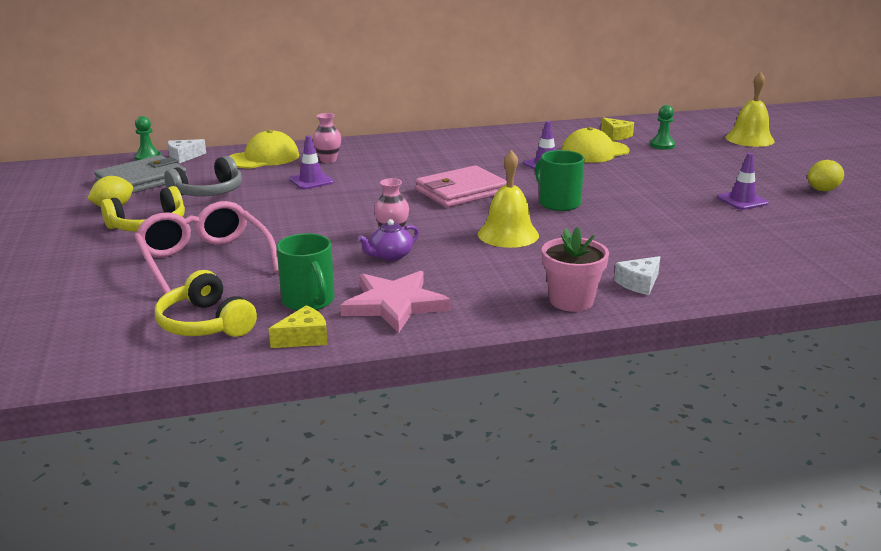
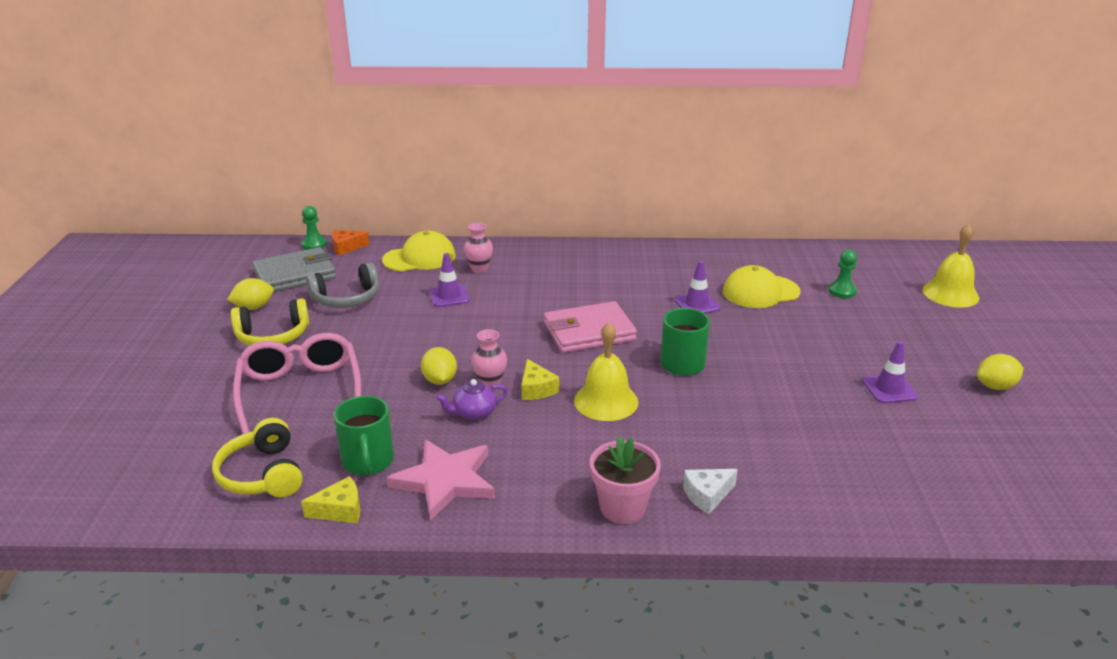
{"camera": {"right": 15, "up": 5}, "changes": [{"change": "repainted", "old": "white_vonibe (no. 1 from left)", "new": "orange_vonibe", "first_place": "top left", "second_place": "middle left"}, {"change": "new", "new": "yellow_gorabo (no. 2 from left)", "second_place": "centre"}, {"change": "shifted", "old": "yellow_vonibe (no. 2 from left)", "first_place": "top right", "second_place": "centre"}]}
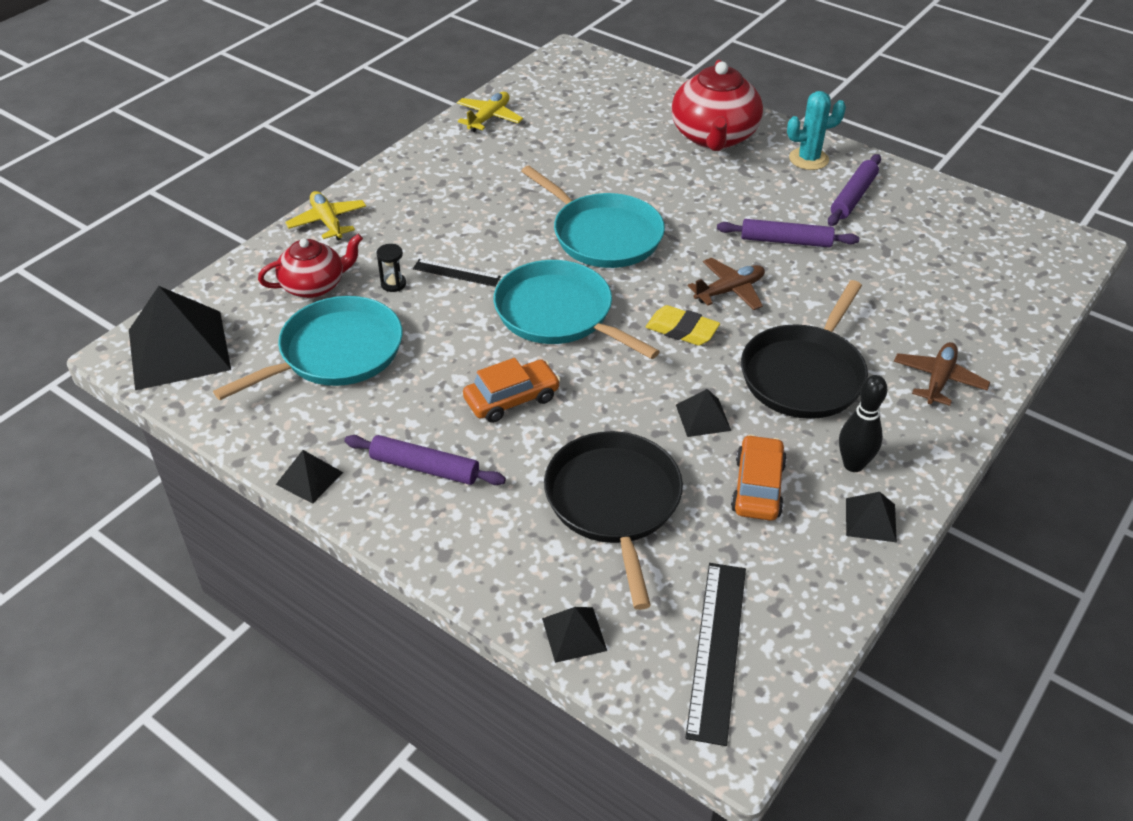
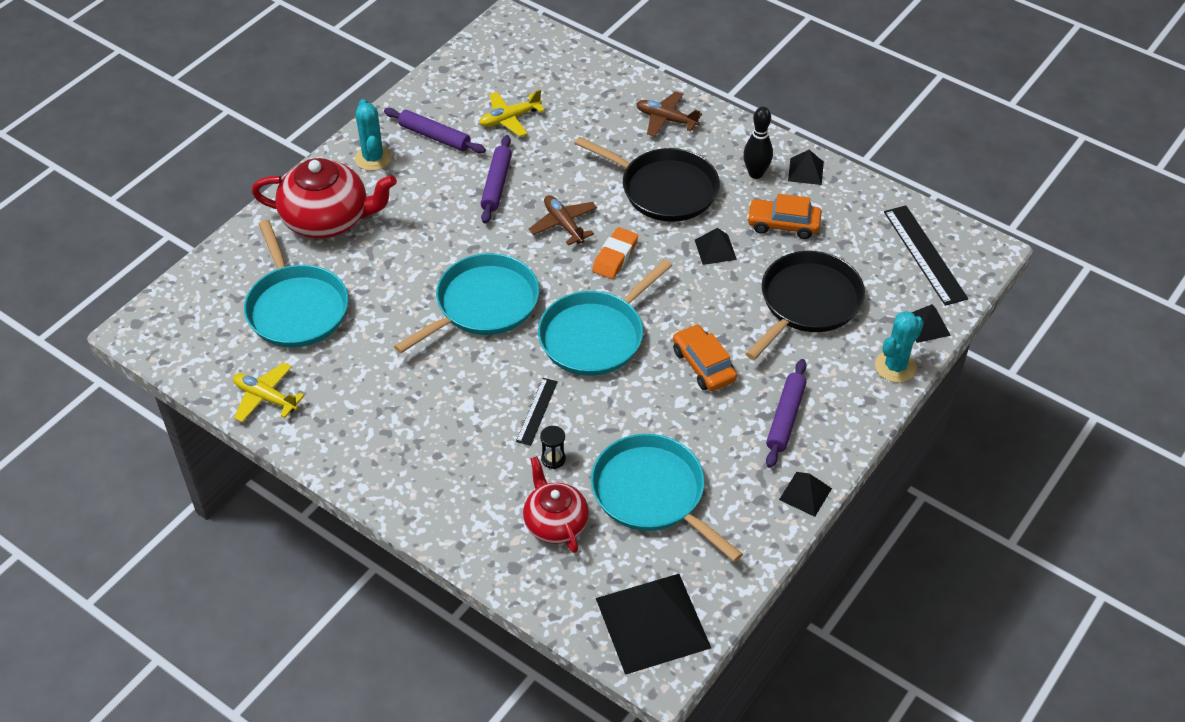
{"camera": {"right": -90, "up": 5}, "changes": [{"change": "new", "new": "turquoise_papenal (no. 1 from left)", "second_place": "middle left"}, {"change": "shifted", "old": "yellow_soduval (no. 1 from left in the first image)", "new": "yellow_soduval (no. 2 from left)", "first_place": "top left", "second_place": "top centre"}, {"change": "repainted", "old": "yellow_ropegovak", "new": "orange_ropegovak", "first_place": "centre", "second_place": "centre"}, {"change": "rotated", "old": "black_papenal (no. 1 from left in the first image)", "first_place": "centre", "second_place": "middle right", "degrees": 135}, {"change": "new", "new": "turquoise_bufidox (no. 2 from left)", "second_place": "middle right"}, {"change": "rotated", "old": "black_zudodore (no. 2 from left)", "first_place": "bottom centre", "second_place": "middle right", "degrees": 60}]}
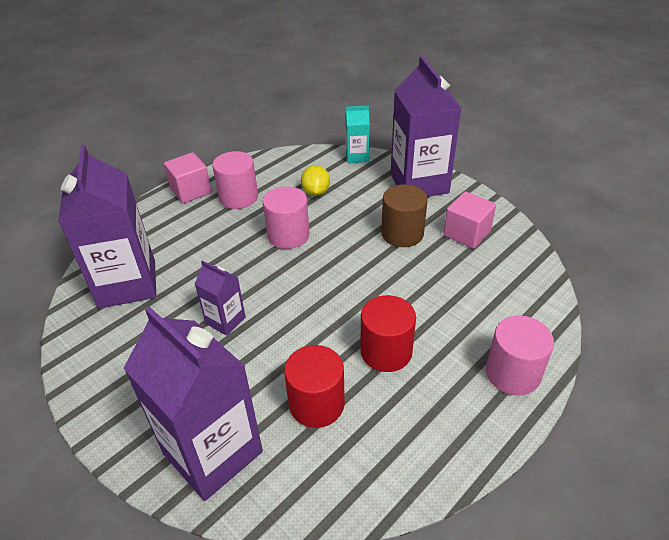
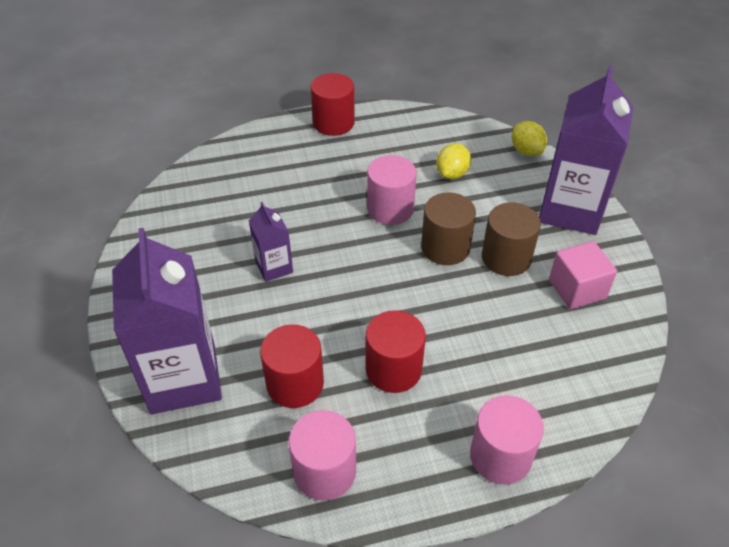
{"camera": {"right": 30, "up": 5}, "changes": [{"change": "shifted", "old": "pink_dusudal (no. 1 from left)", "first_place": "centre", "second_place": "bottom centre"}, {"change": "swapped", "old": "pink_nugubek (no. 1 from left)", "new": "red_dusudal (no. 2 from left)", "first_place": "top left", "second_place": "top centre"}, {"change": "new", "new": "brown_dusudal (no. 1 from left)", "second_place": "centre"}, {"change": "swapped", "old": "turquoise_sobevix", "new": "yellow_gorabo (no. 2 from left)", "first_place": "top centre", "second_place": "top right"}, {"change": "gone", "old": "purple_sobevix (no. 1 from left)", "first_place": "middle left"}]}
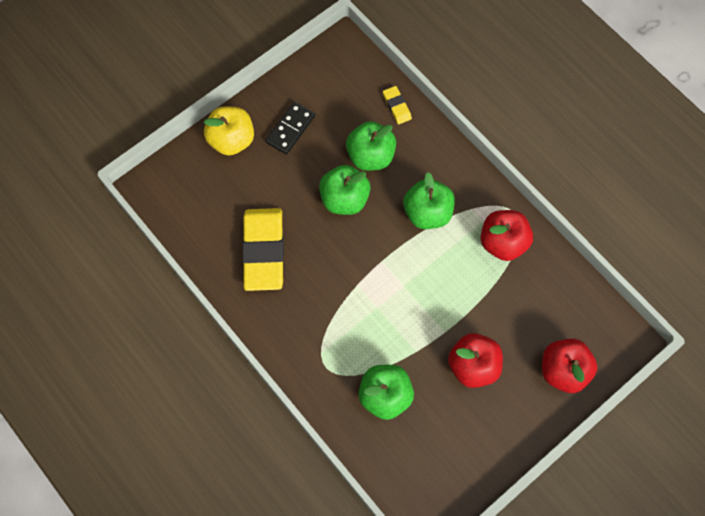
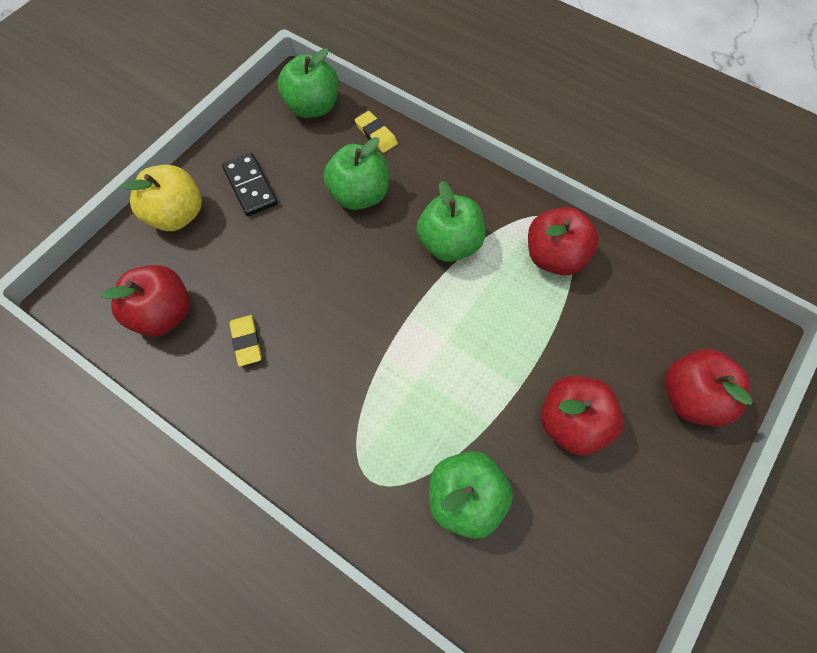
{"camera": {"right": -15, "up": -5}, "changes": [{"change": "new", "new": "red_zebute (no. 1 from left)", "second_place": "middle left"}, {"change": "rotated", "old": "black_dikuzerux", "first_place": "top centre", "second_place": "top left", "degrees": -45}, {"change": "scaled", "old": "yellow_ropegovak (no. 1 from left)", "first_place": "centre", "second_place": "middle left", "factor": 0.44}, {"change": "shifted", "old": "green_zebute (no. 1 from left)", "first_place": "centre", "second_place": "top centre"}]}
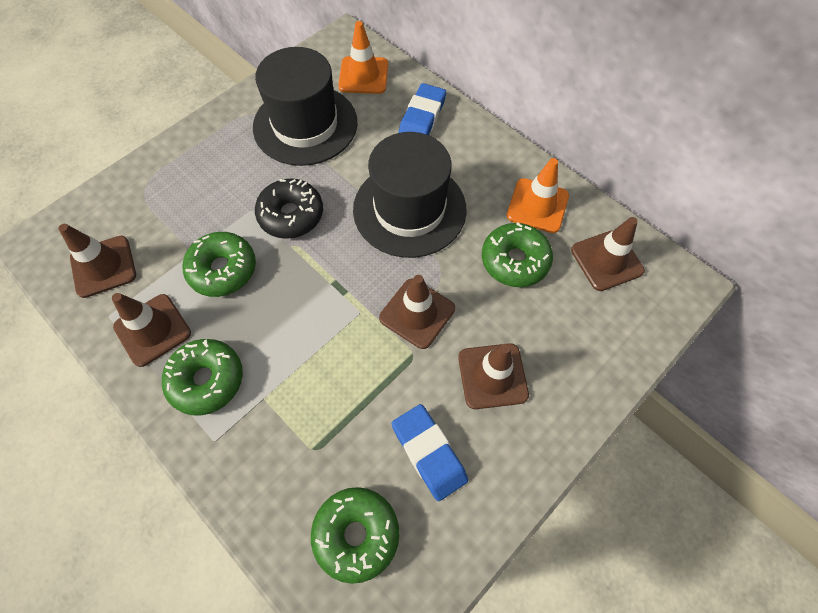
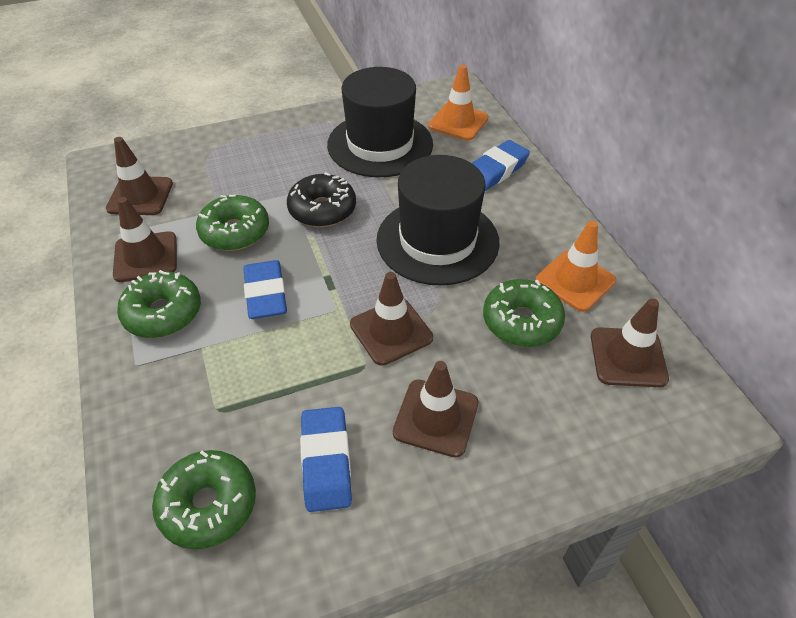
{"camera": {"right": 25, "up": -15}, "changes": [{"change": "new", "new": "blue_ropegovak (no. 1 from left)", "second_place": "middle left"}]}
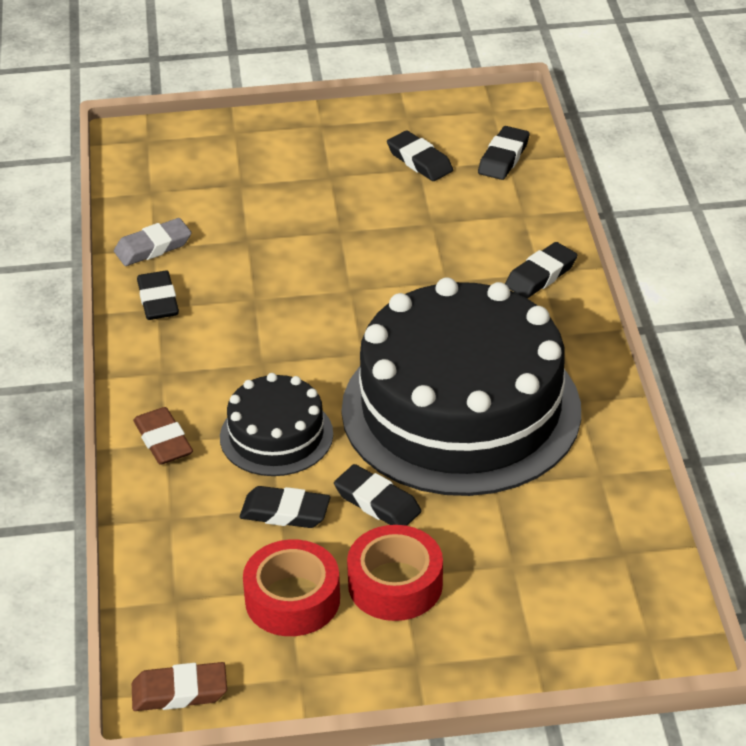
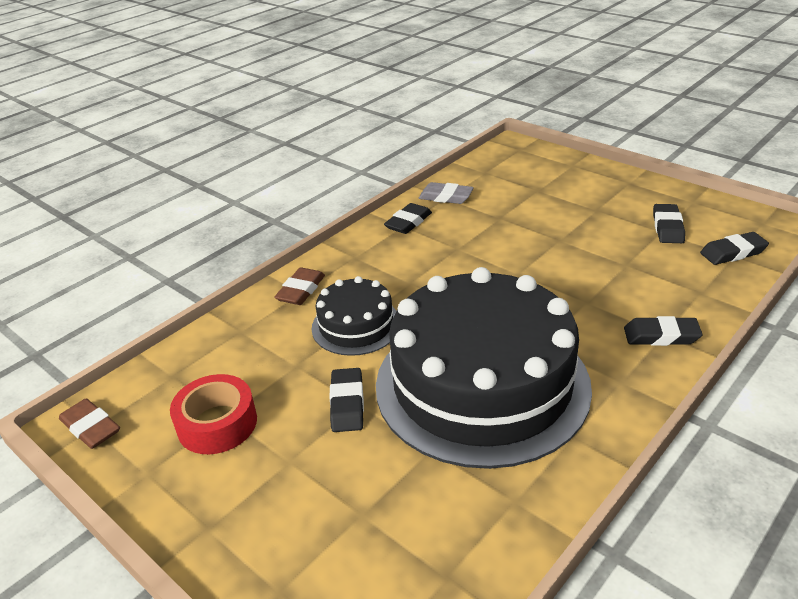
{"camera": {"right": 50, "up": -5}, "changes": [{"change": "gone", "old": "black_ropegovak (no. 2 from left)", "first_place": "bottom centre"}, {"change": "gone", "old": "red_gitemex (no. 2 from left)", "first_place": "bottom centre"}]}
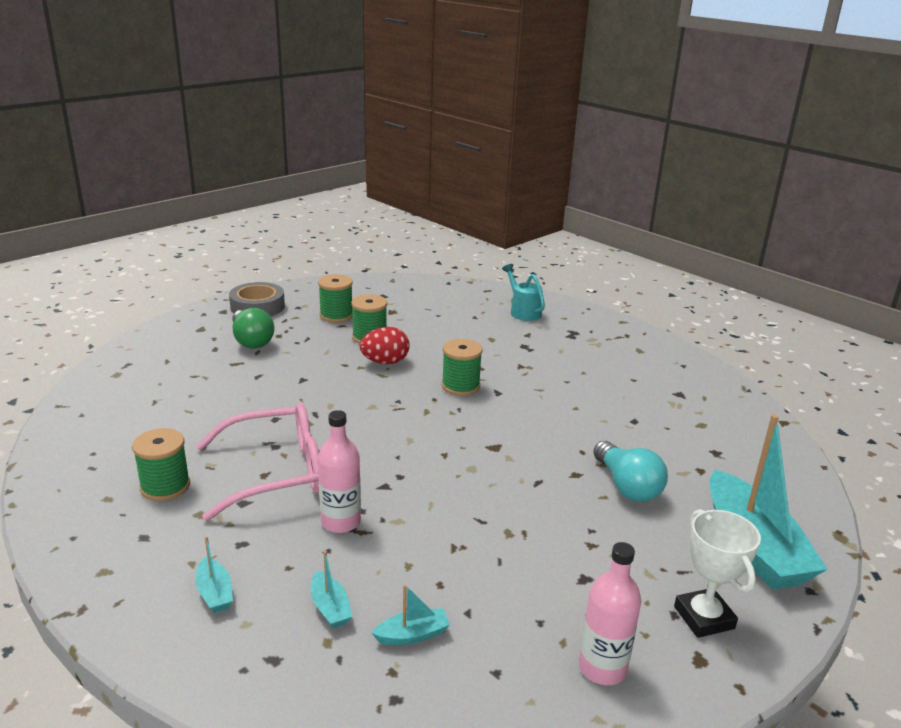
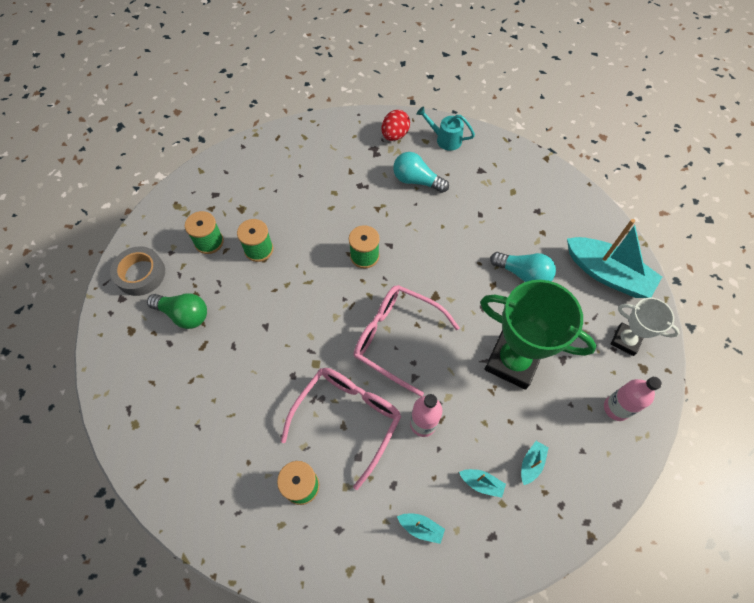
{"camera": {"right": -40, "up": 35}, "changes": [{"change": "new", "new": "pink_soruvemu (no. 2 from left)", "second_place": "centre"}, {"change": "shifted", "old": "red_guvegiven", "first_place": "centre", "second_place": "top centre"}, {"change": "new", "new": "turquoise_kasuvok (no. 1 from left)", "second_place": "top centre"}, {"change": "shifted", "old": "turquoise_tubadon", "first_place": "centre", "second_place": "top centre"}, {"change": "new", "new": "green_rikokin", "second_place": "middle right"}]}
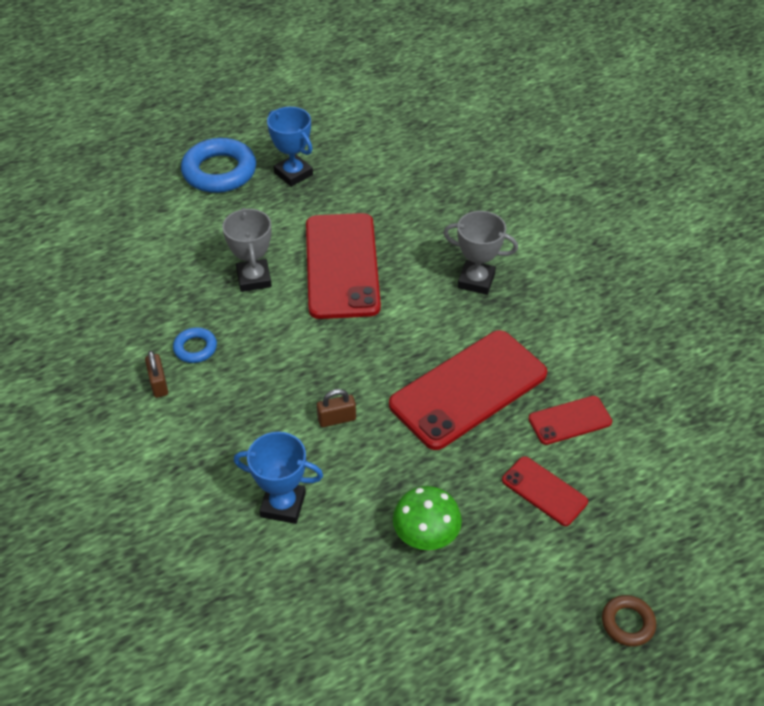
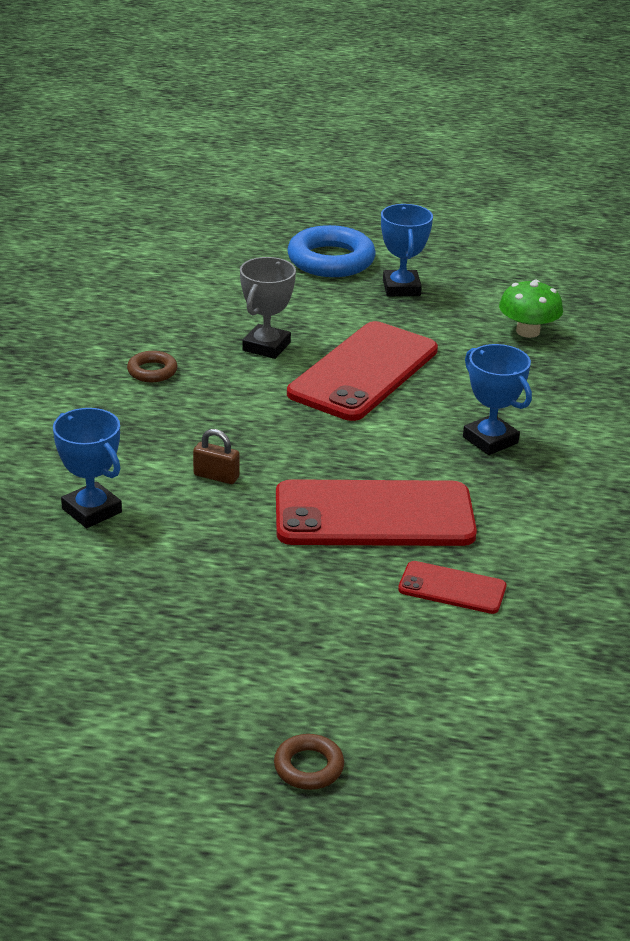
{"camera": {"right": 35, "up": -15}, "changes": [{"change": "repainted", "old": "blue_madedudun (no. 1 from left)", "new": "brown_madedudun (no. 1 from left)", "first_place": "middle left", "second_place": "middle left"}, {"change": "repainted", "old": "grey_rikokin (no. 2 from left)", "new": "blue_rikokin (no. 3 from left)", "first_place": "centre", "second_place": "middle right"}, {"change": "shifted", "old": "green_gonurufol", "first_place": "bottom centre", "second_place": "top right"}, {"change": "gone", "old": "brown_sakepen (no. 1 from left)", "first_place": "middle left"}, {"change": "gone", "old": "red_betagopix (no. 3 from left)", "first_place": "bottom right"}]}
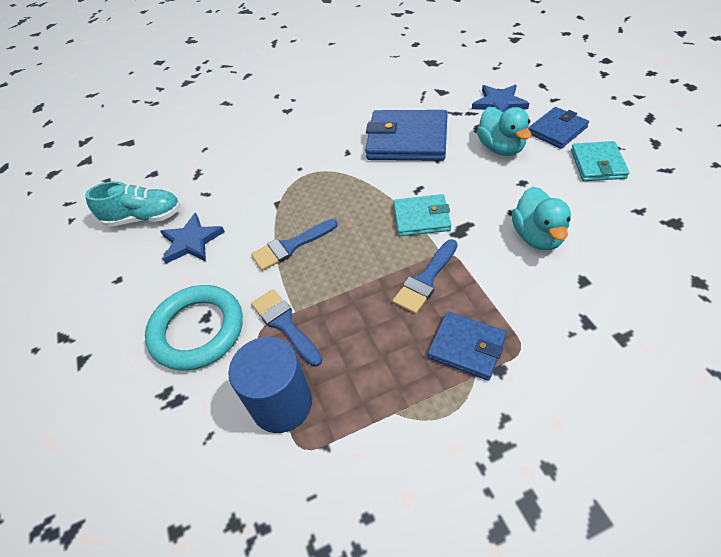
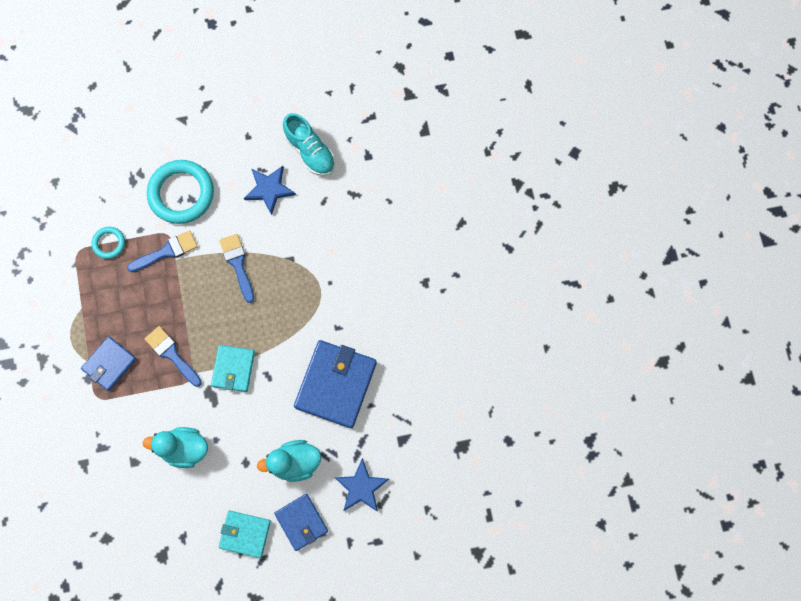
{"camera": {"right": 95, "up": 25}, "changes": [{"change": "swapped", "old": "blue_dusudal", "new": "turquoise_madedudun (no. 1 from left)", "first_place": "bottom centre", "second_place": "middle left"}, {"change": "rotated", "old": "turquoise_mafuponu", "first_place": "middle left", "second_place": "top centre", "degrees": -45}]}
